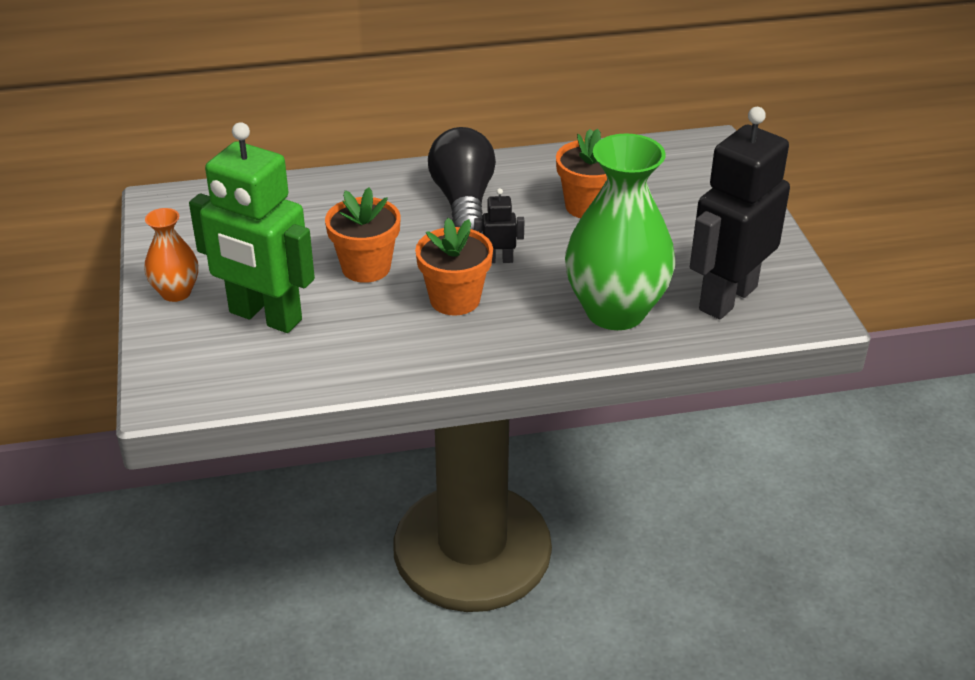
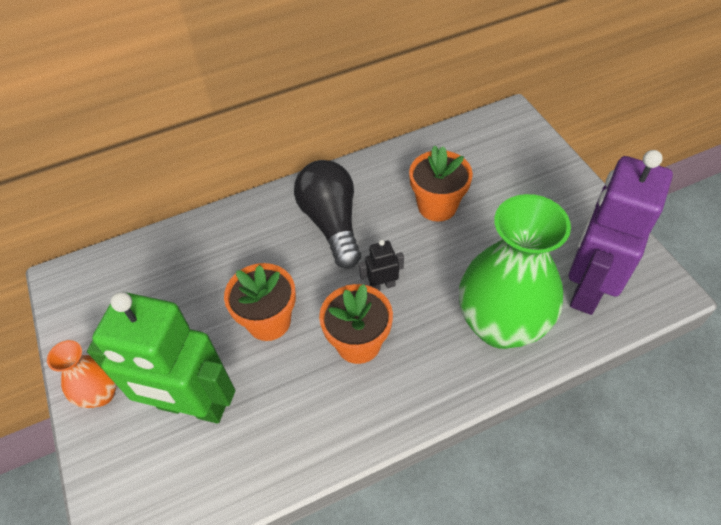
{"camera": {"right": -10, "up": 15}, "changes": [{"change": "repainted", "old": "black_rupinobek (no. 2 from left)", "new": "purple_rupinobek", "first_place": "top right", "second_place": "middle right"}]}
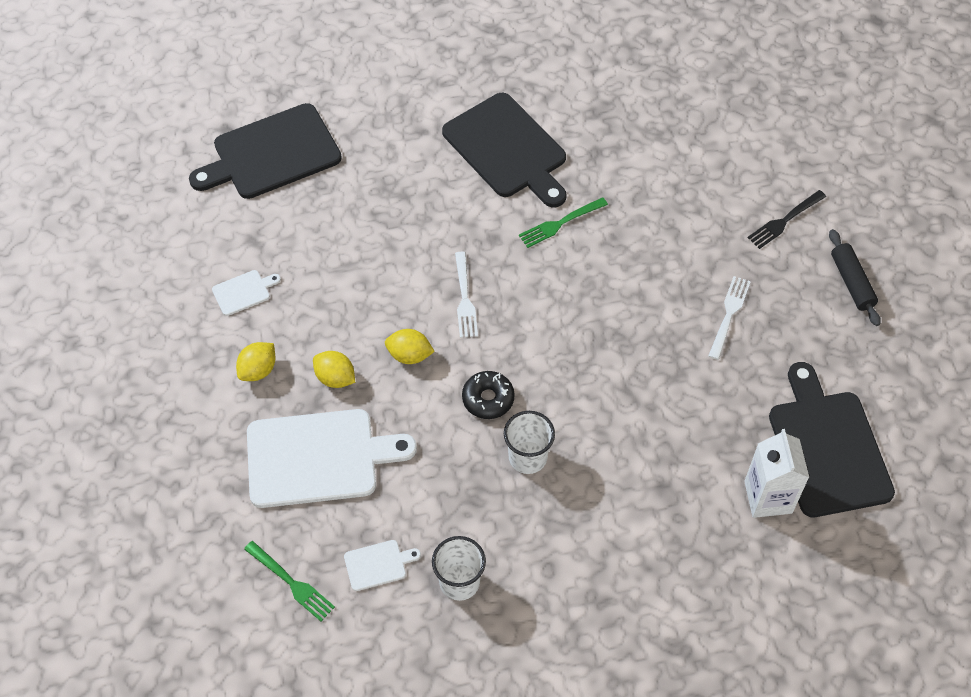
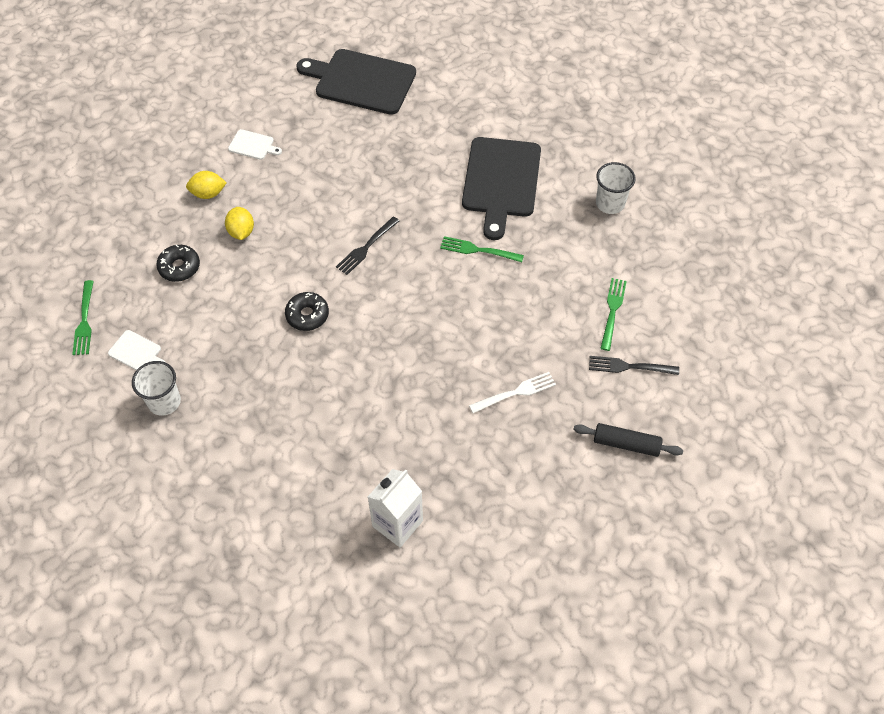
{"camera": {"right": 45, "up": 0}, "changes": [{"change": "swapped", "old": "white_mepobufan (no. 2 from left)", "new": "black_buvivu (no. 1 from left)", "first_place": "centre", "second_place": "middle left"}, {"change": "repainted", "old": "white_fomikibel (no. 1 from left)", "new": "black_fomikibel (no. 1 from left)", "first_place": "centre", "second_place": "centre"}, {"change": "rotated", "old": "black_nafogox", "first_place": "middle right", "second_place": "middle right", "degrees": 75}, {"change": "shifted", "old": "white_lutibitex (no. 2 from left)", "first_place": "centre", "second_place": "top right"}, {"change": "new", "new": "green_fomikibel (no. 3 from left)", "second_place": "middle right"}, {"change": "gone", "old": "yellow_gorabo (no. 3 from left)", "first_place": "centre"}, {"change": "gone", "old": "black_mepobufan (no. 3 from left)", "first_place": "middle right"}]}
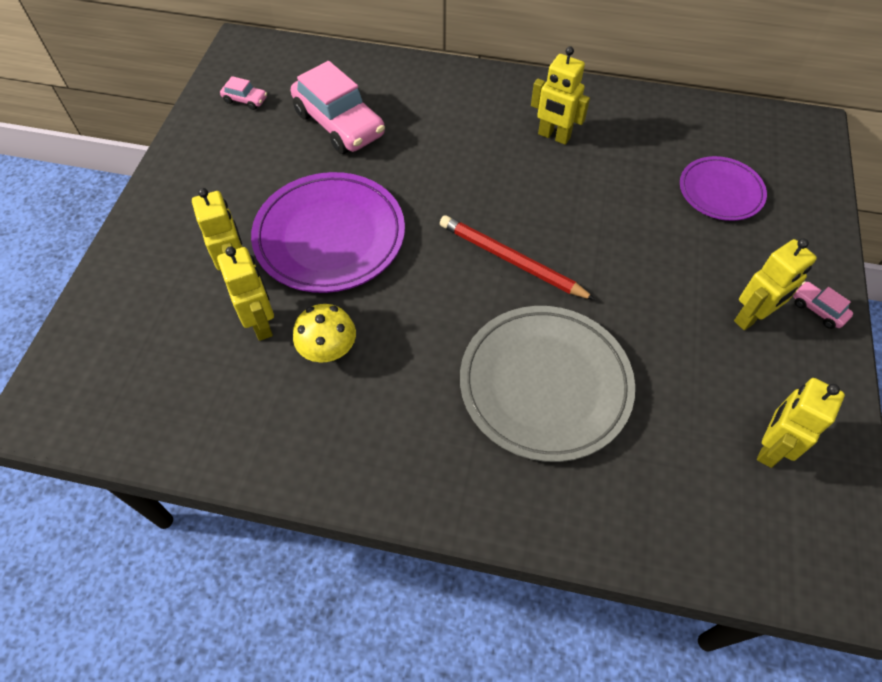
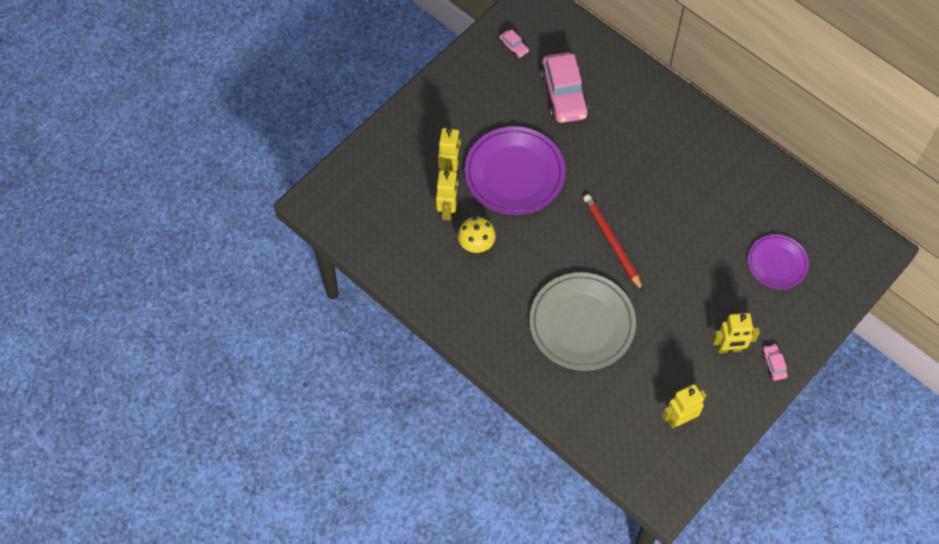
{"camera": {"right": 30, "up": 5}, "changes": [{"change": "gone", "old": "yellow_rupinobek (no. 3 from left)", "first_place": "top centre"}]}
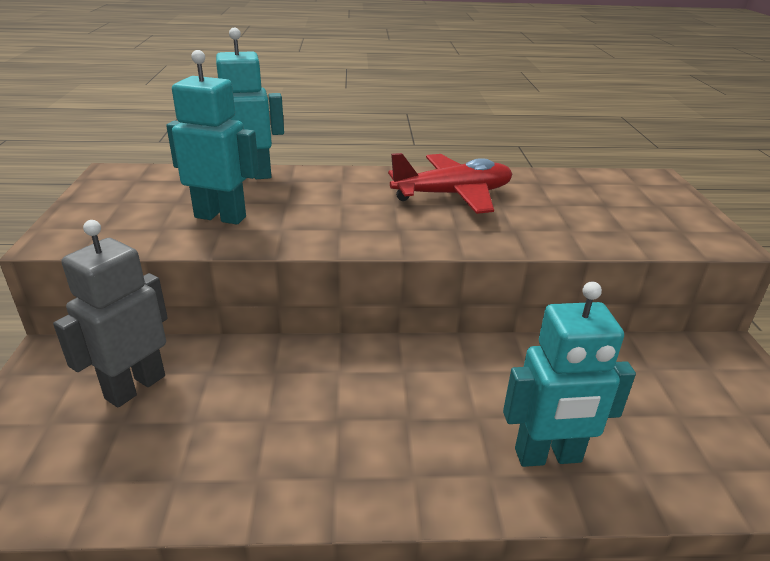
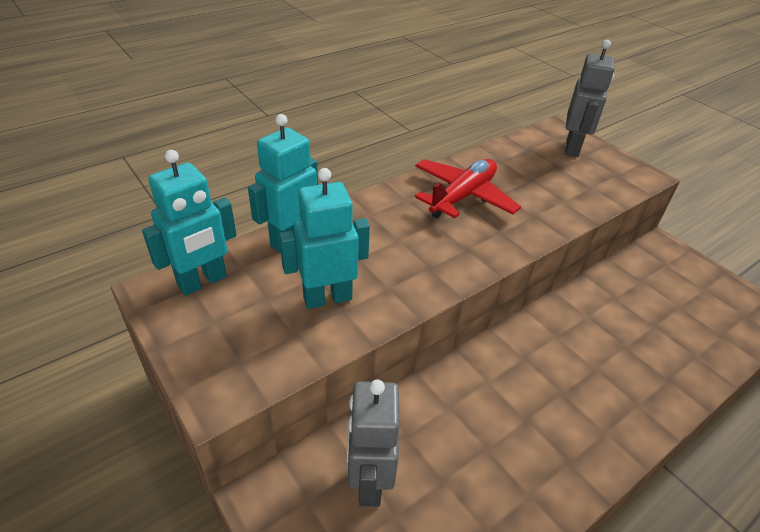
{"camera": {"right": -35, "up": 10}, "changes": [{"change": "shifted", "old": "turquoise_rupinobek (no. 3 from left in the first image)", "new": "turquoise_rupinobek (no. 1 from left)", "first_place": "bottom right", "second_place": "middle left"}, {"change": "new", "new": "grey_rupinobek (no. 2 from left)", "second_place": "top right"}]}
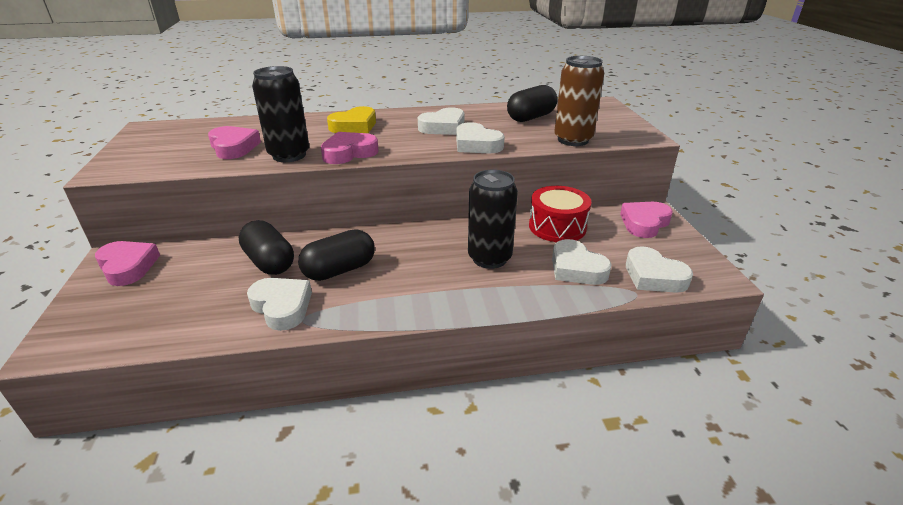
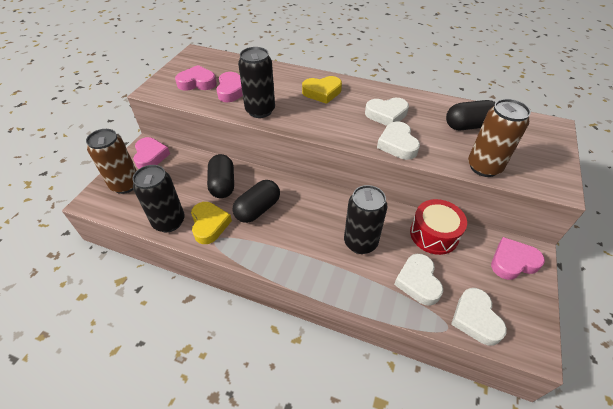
{"camera": {"right": 30, "up": 15}, "changes": [{"change": "new", "new": "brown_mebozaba (no. 1 from left)", "second_place": "middle left"}, {"change": "new", "new": "black_mebozaba (no. 1 from left)", "second_place": "middle left"}, {"change": "shifted", "old": "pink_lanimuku (no. 3 from left in the first image)", "new": "pink_lanimuku (no. 2 from left)", "first_place": "top centre", "second_place": "top left"}, {"change": "repainted", "old": "white_lanimuku (no. 1 from left)", "new": "yellow_lanimuku (no. 1 from left)", "first_place": "middle left", "second_place": "centre"}, {"change": "rotated", "old": "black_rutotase (no. 2 from left)", "first_place": "centre", "second_place": "centre", "degrees": -45}]}
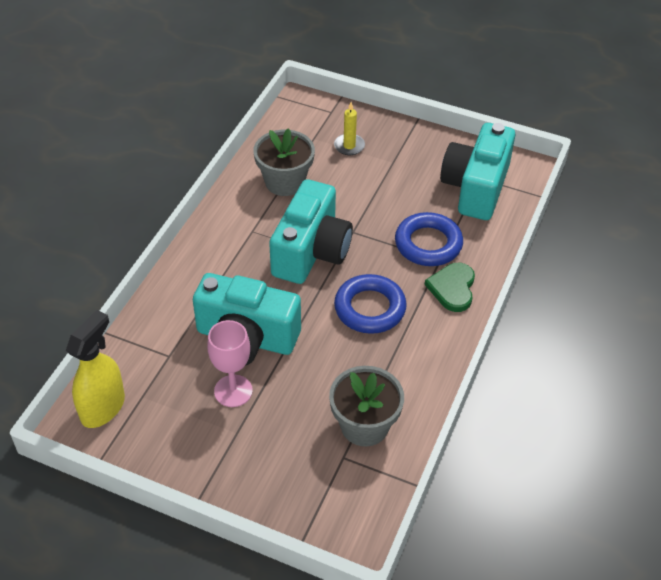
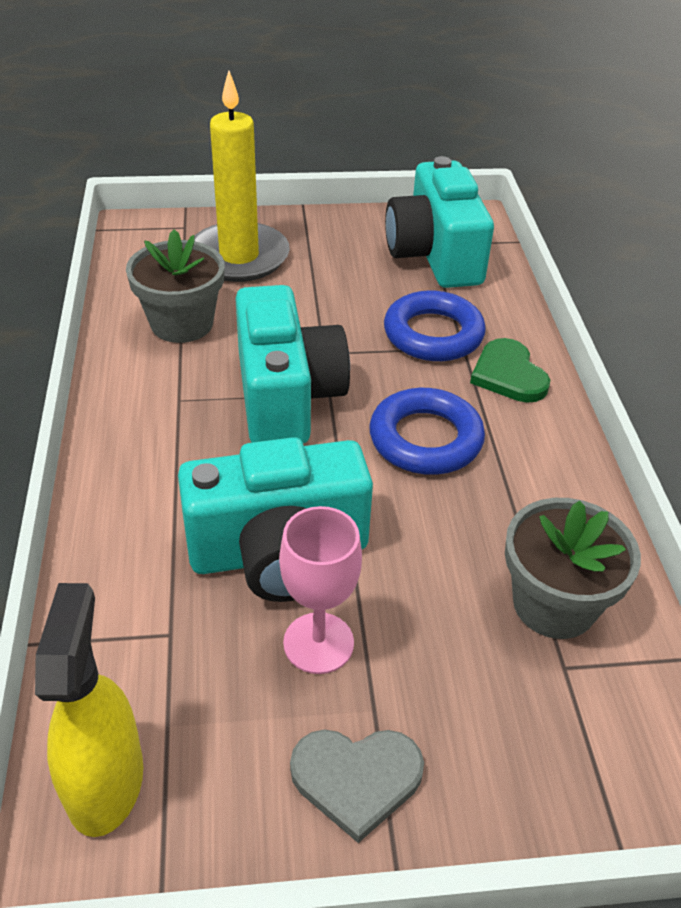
{"camera": {"right": -30, "up": -5}, "changes": [{"change": "scaled", "old": "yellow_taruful", "first_place": "top centre", "second_place": "top centre", "factor": 2.21}, {"change": "new", "new": "grey_lanimuku", "second_place": "bottom centre"}]}
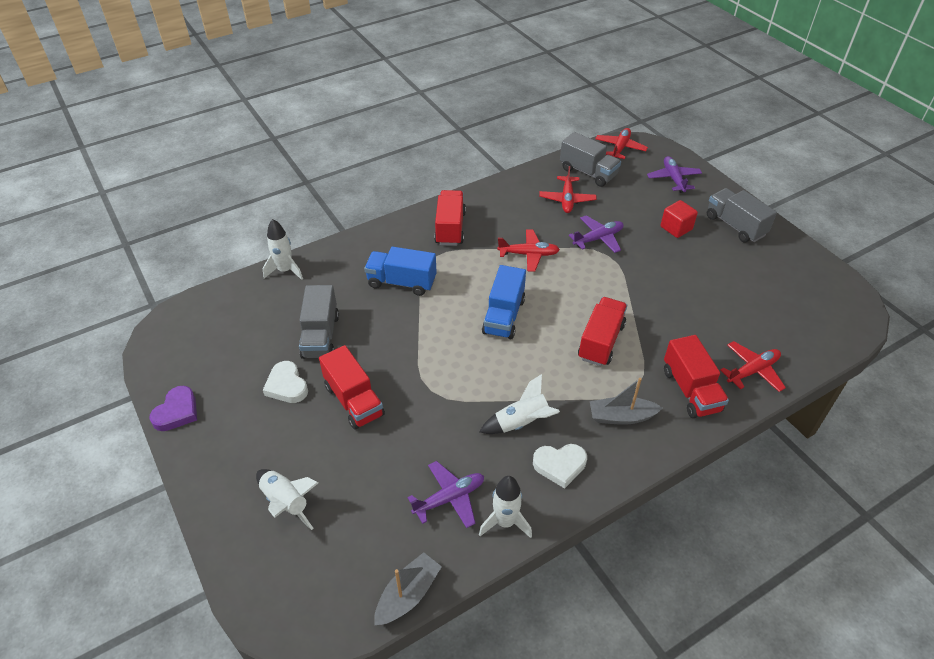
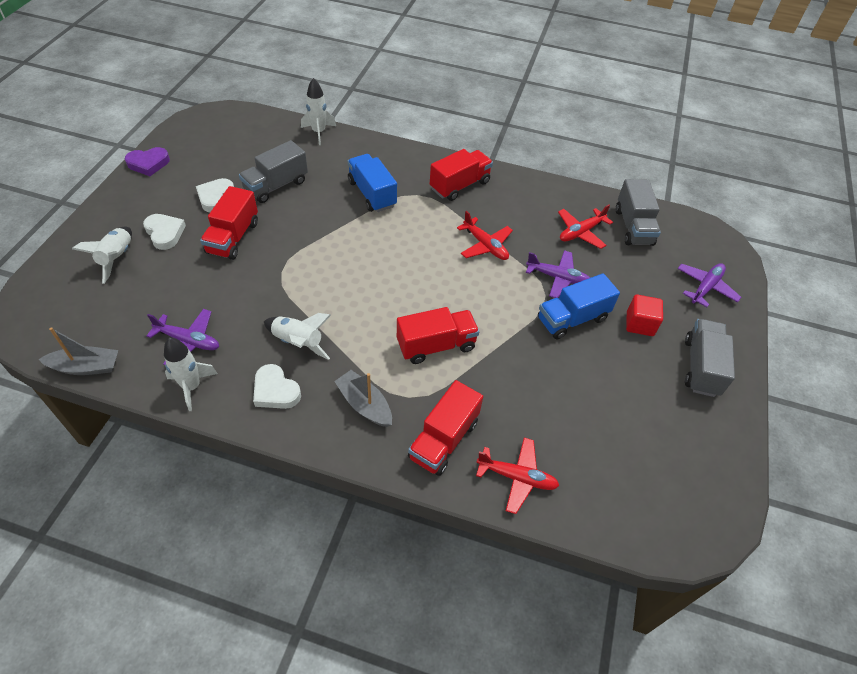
{"camera": {"right": 45, "up": 5}, "changes": [{"change": "new", "new": "white_lanimuku (no. 1 from left)", "second_place": "middle left"}, {"change": "shifted", "old": "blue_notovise (no. 2 from left)", "first_place": "centre", "second_place": "middle right"}, {"change": "gone", "old": "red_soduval (no. 3 from left)", "first_place": "top centre"}]}
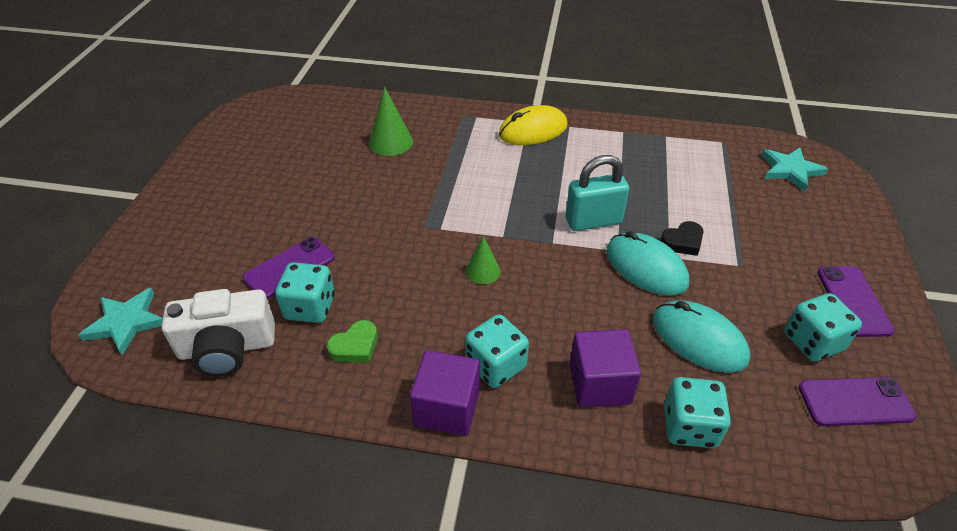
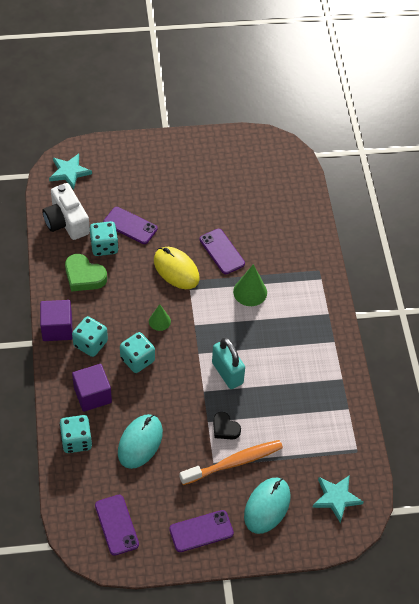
{"camera": {"right": 70, "up": 10}, "changes": [{"change": "scaled", "old": "green_lanimuku", "first_place": "centre", "second_place": "middle left", "factor": 1.55}, {"change": "shifted", "old": "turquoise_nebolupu (no. 4 from left)", "first_place": "middle right", "second_place": "middle left"}, {"change": "shifted", "old": "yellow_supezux", "first_place": "top centre", "second_place": "centre"}, {"change": "new", "new": "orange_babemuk", "second_place": "bottom centre"}, {"change": "new", "new": "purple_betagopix (no. 4 from left)", "second_place": "centre"}, {"change": "shifted", "old": "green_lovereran (no. 1 from left in the first image)", "new": "green_lovereran (no. 2 from left)", "first_place": "top centre", "second_place": "centre"}, {"change": "shifted", "old": "turquoise_supezux (no. 1 from left in the first image)", "new": "turquoise_supezux (no. 2 from left)", "first_place": "middle right", "second_place": "bottom centre"}]}
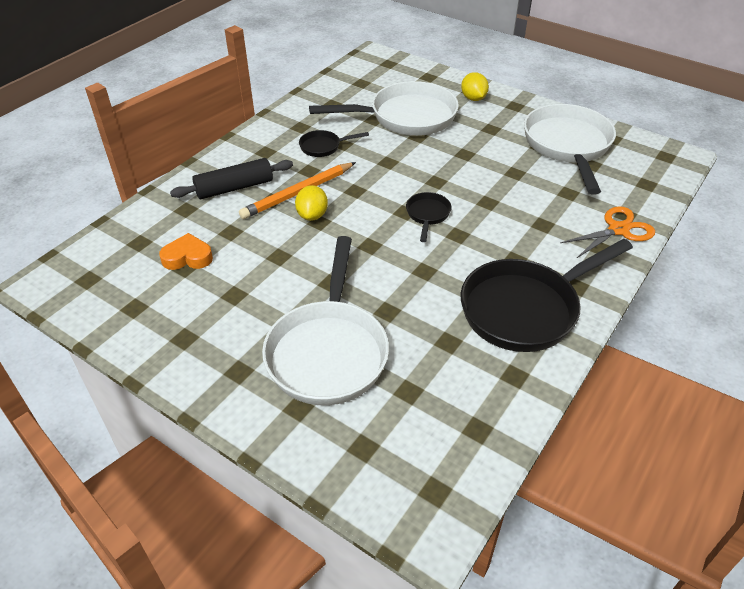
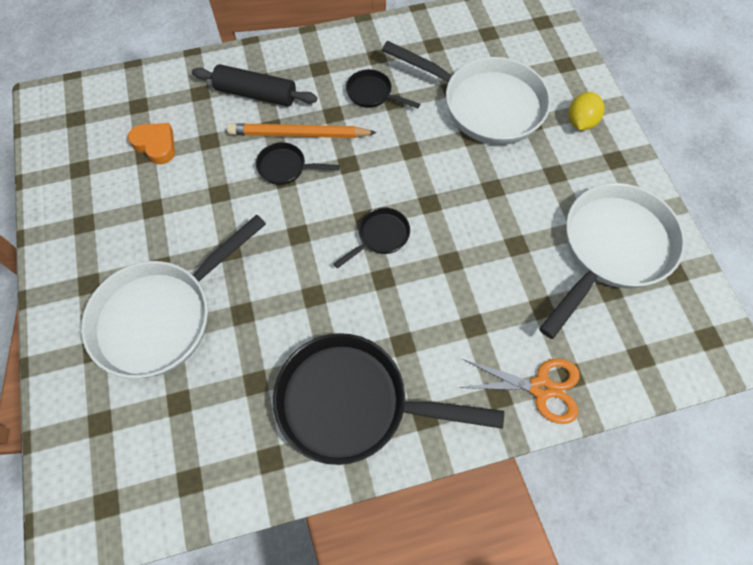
{"camera": {"right": 40, "up": 20}, "changes": [{"change": "swapped", "old": "yellow_gorabo (no. 1 from left)", "new": "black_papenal (no. 1 from left)", "first_place": "centre", "second_place": "top centre"}]}
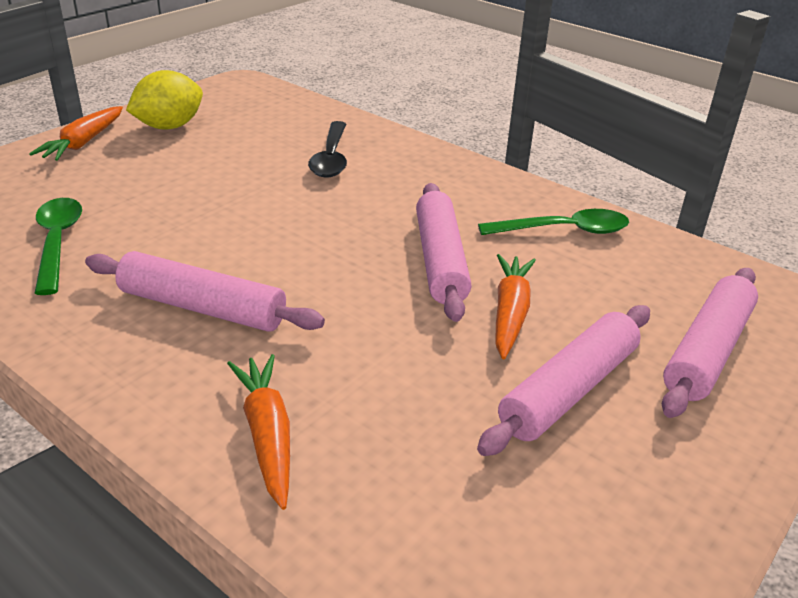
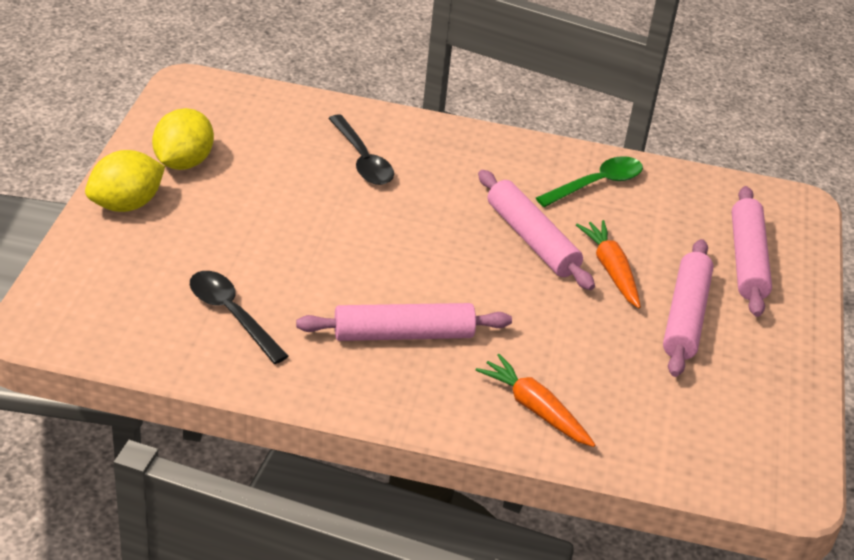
{"camera": {"right": -30, "up": 5}, "changes": [{"change": "swapped", "old": "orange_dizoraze (no. 1 from left)", "new": "yellow_gorabo (no. 1 from left)", "first_place": "top left", "second_place": "top left"}, {"change": "repainted", "old": "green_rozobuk (no. 1 from left)", "new": "black_rozobuk (no. 1 from left)", "first_place": "middle left", "second_place": "middle left"}]}
